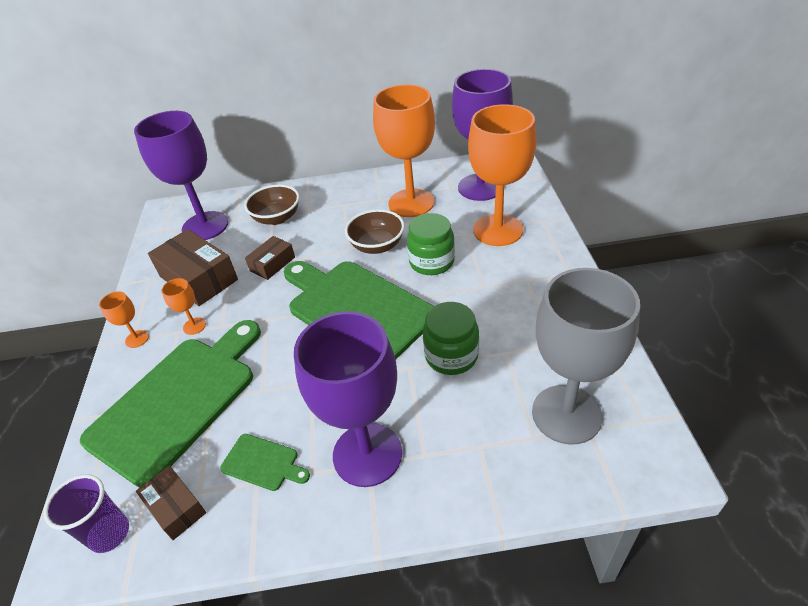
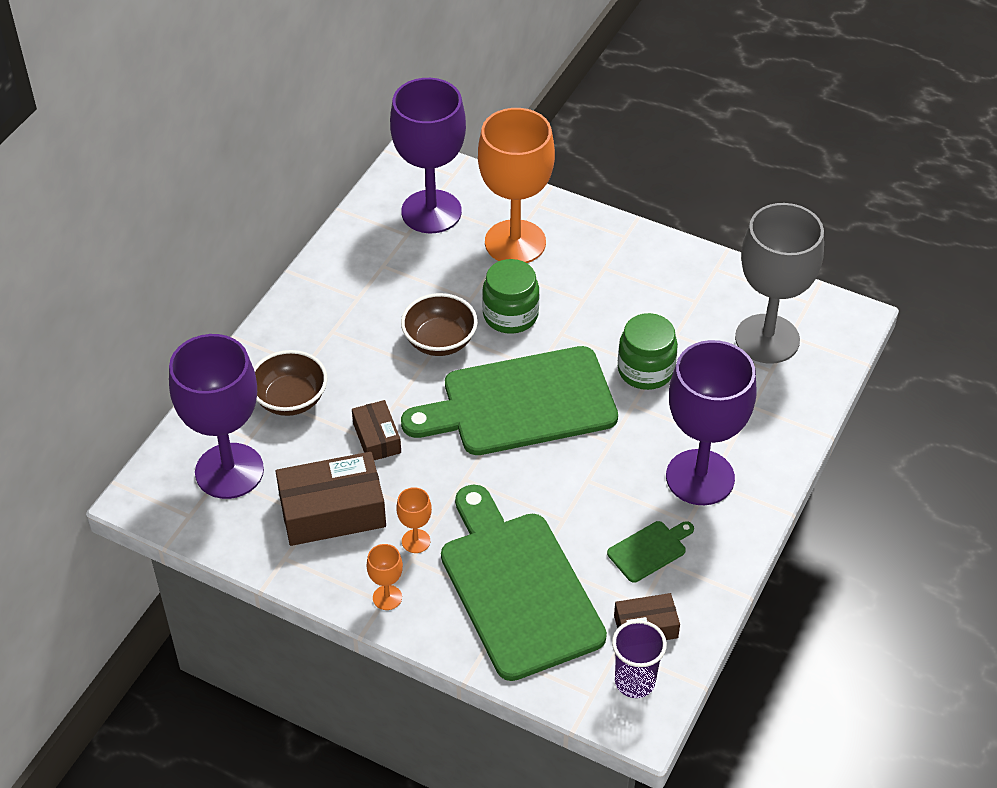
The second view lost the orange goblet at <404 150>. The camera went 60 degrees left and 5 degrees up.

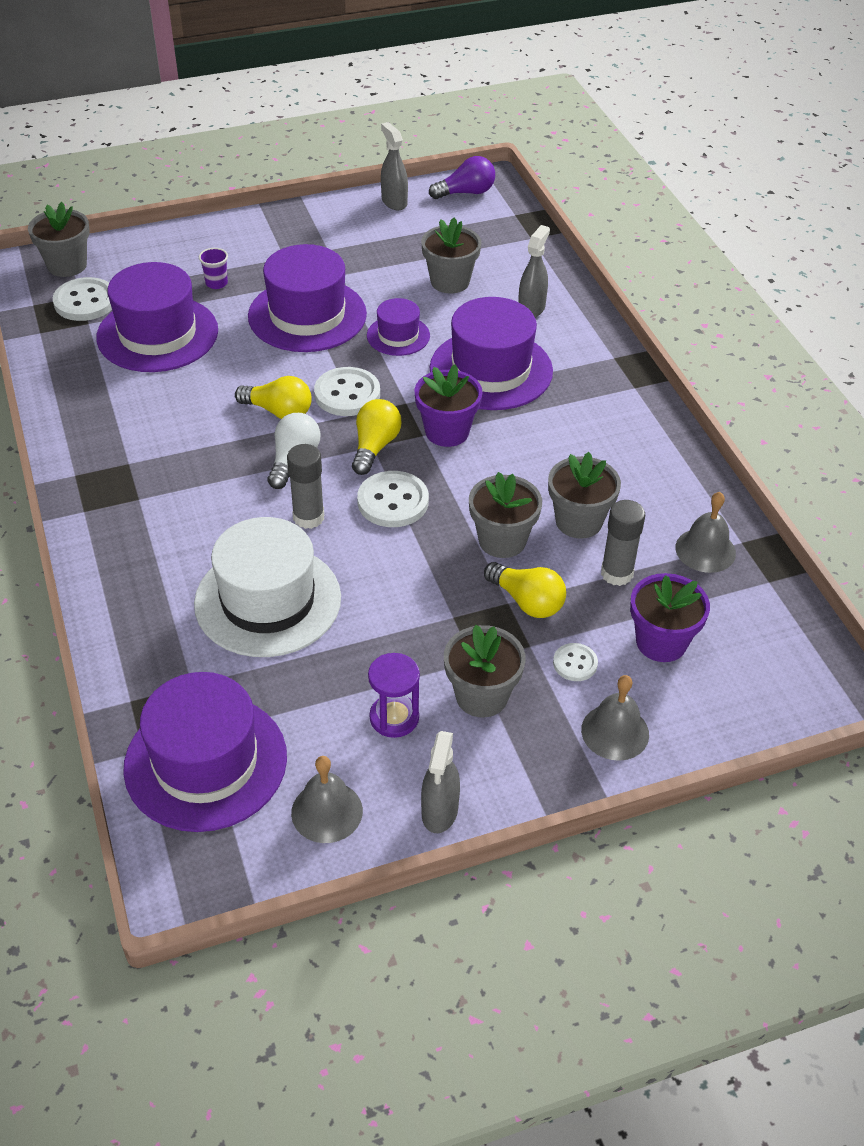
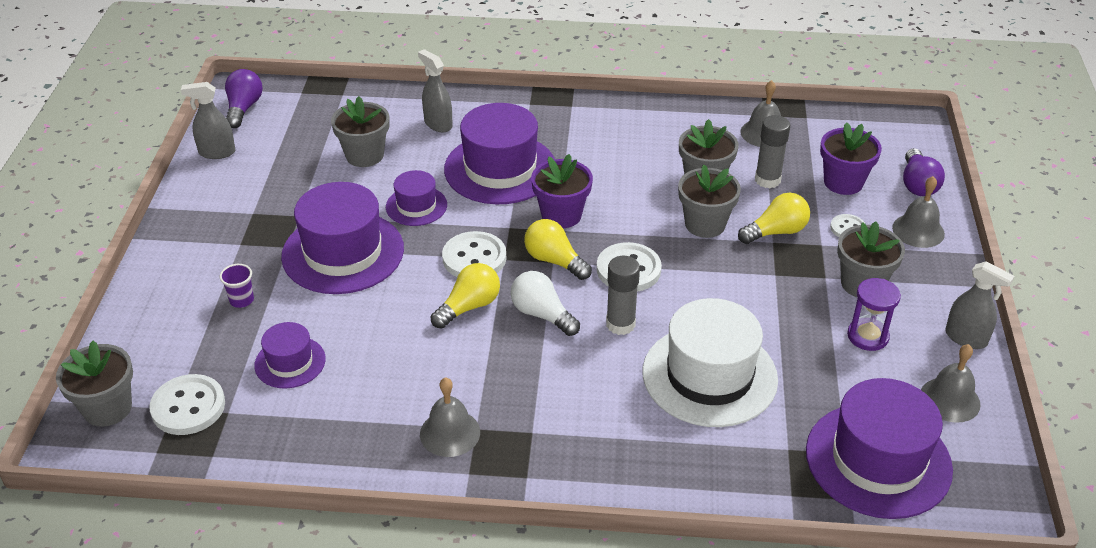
The second view gained the grey bell at <450 417>. The second view gained the purple light bulb at <924 172>. The size of the purple hat at <157 317> changed by a factor of 0.53. The camera went 65 degrees left and 5 degrees down.

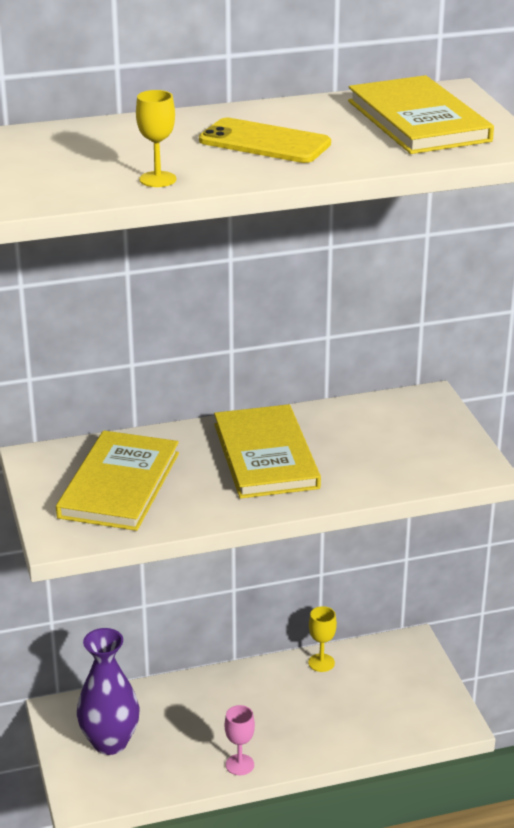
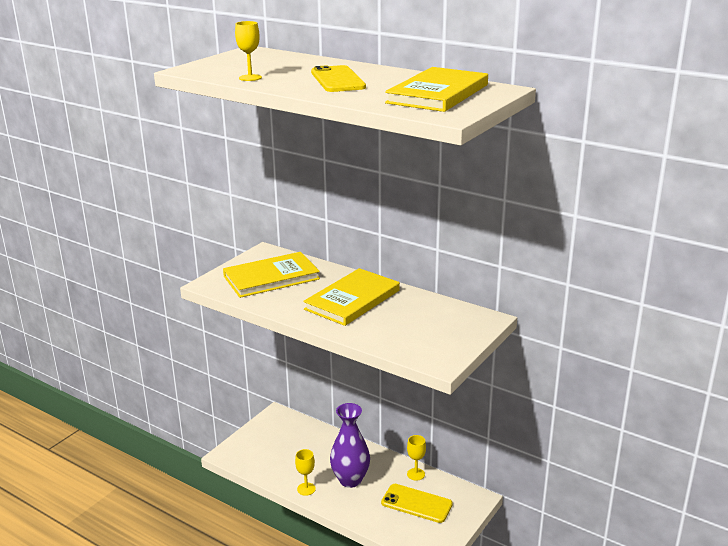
The second view gained the yellow phone at <417 503>. The purple vase ended up elsewhere, having gone from <108 691> to <350 445>. What was the pink goblet at <240 740> turned into the yellow goblet at <305 472>. The camera went 50 degrees right and 5 degrees down.

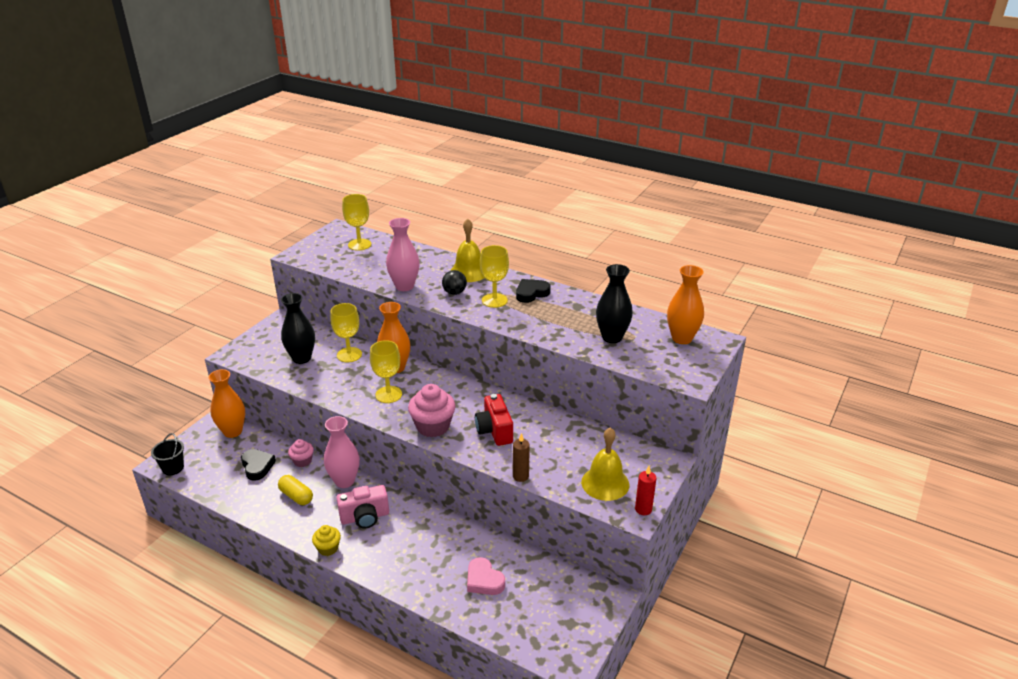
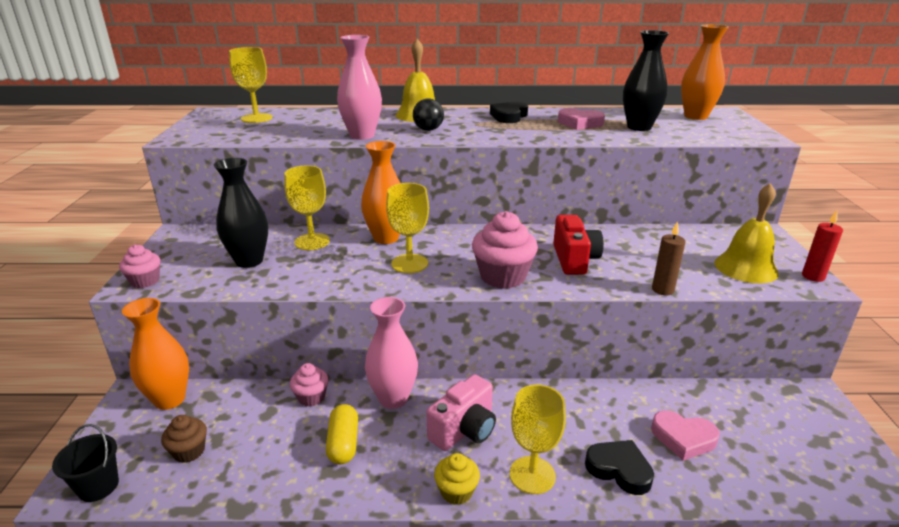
The second view gained the pink cupcake at <139 266>. The second view gained the brown cupcake at <184 439>. The second view gained the pink heart at <581 119>. The black heart ended up elsewhere, having gone from <258 465> to <619 467>. The yellow goblet ended up elsewhere, having gone from <494 276> to <538 439>. The yellow capsule at <295 490> ended up facing another way, 75 degrees clockwise from before. The red camera at <494 420> ended up facing another way, 135 degrees counterclockwise from before. The camera went 30 degrees left and 5 degrees down.

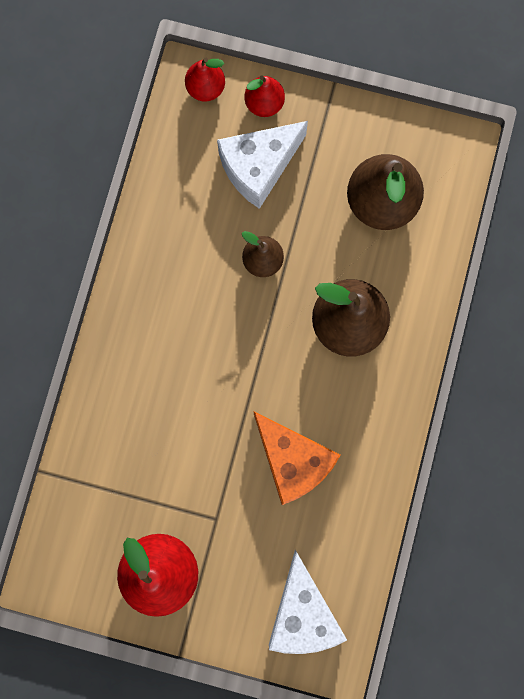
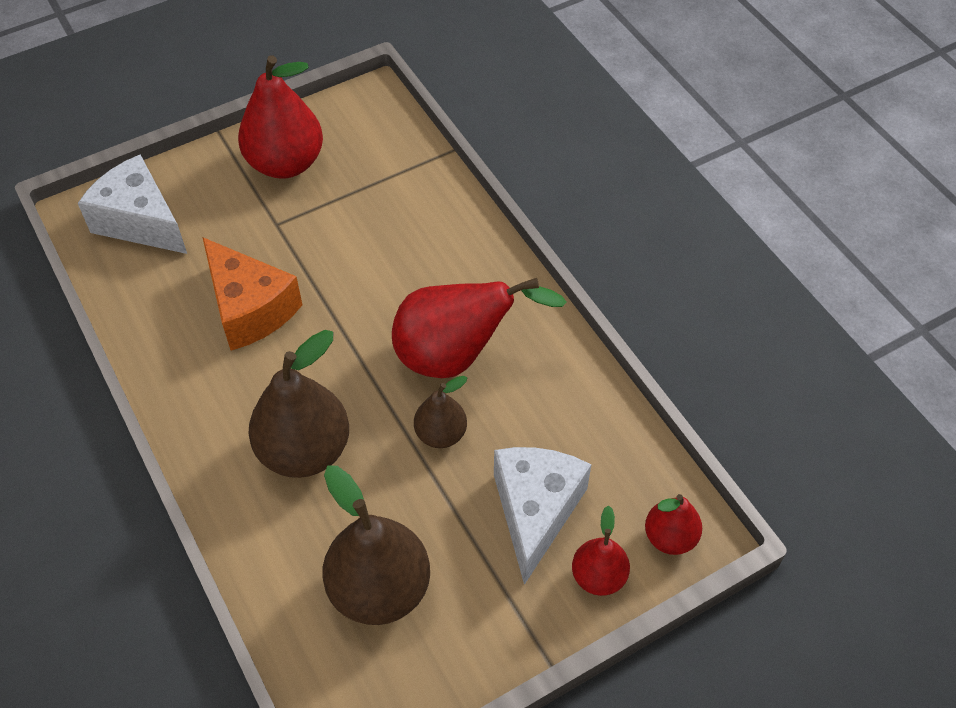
The second view gained the red pear at <479 328>. The orange cheese at <297 458> ended up facing another way, 135 degrees counterclockwise from before. The camera went 135 degrees right and 25 degrees down.

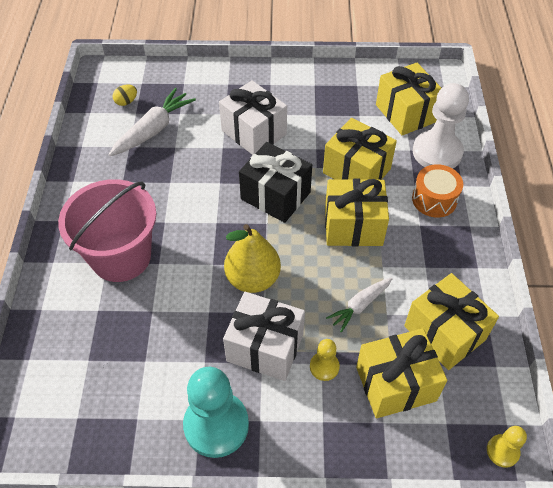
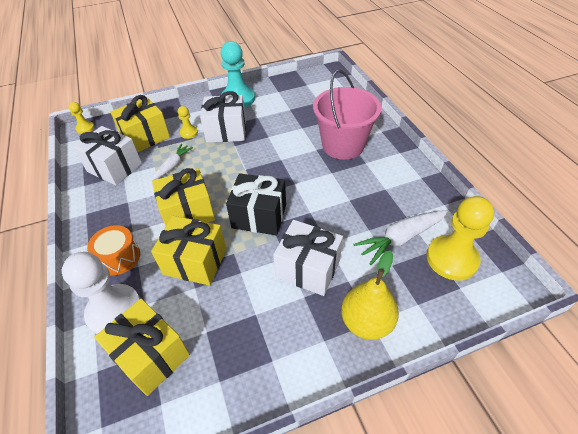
The yellow pear ended up elsewhere, having gone from <252 258> to <370 295>. Where the yellow egg stood at <125 95>, the yellow pawn came to stand at <460 238>. What was the yellow gift at <451 321> turned into the white gift at <107 156>. The white carrot at <152 122> ended up facing another way, 45 degrees clockwise from before. The camera went 160 degrees right and 5 degrees down.

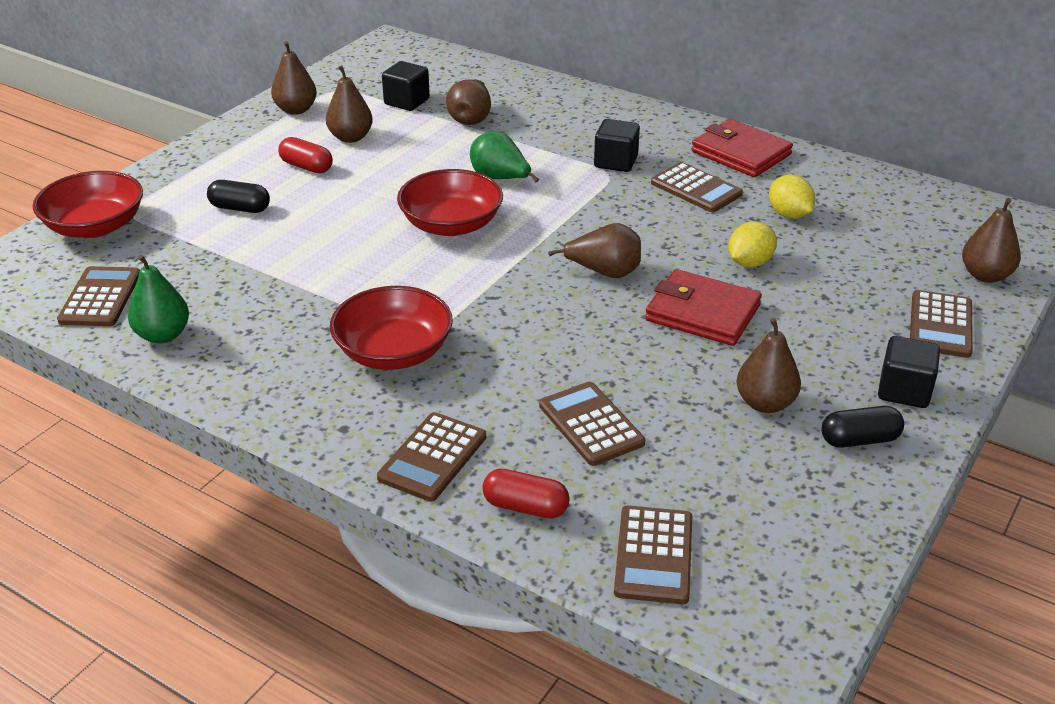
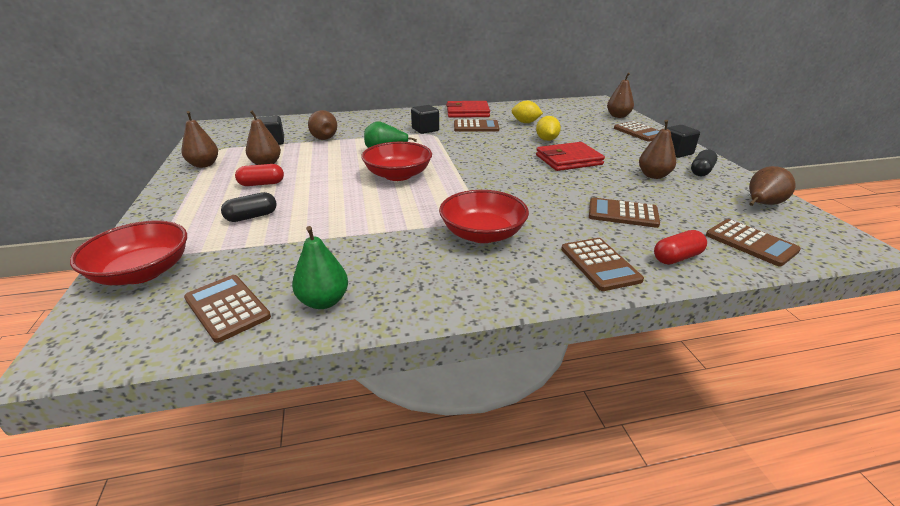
The brown pear ended up elsewhere, having gone from <594 250> to <772 186>. The camera went 45 degrees left and 5 degrees down.

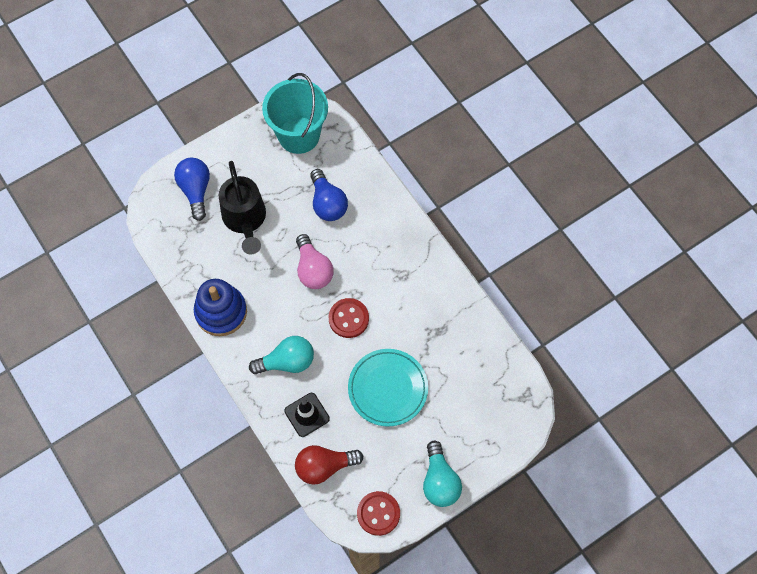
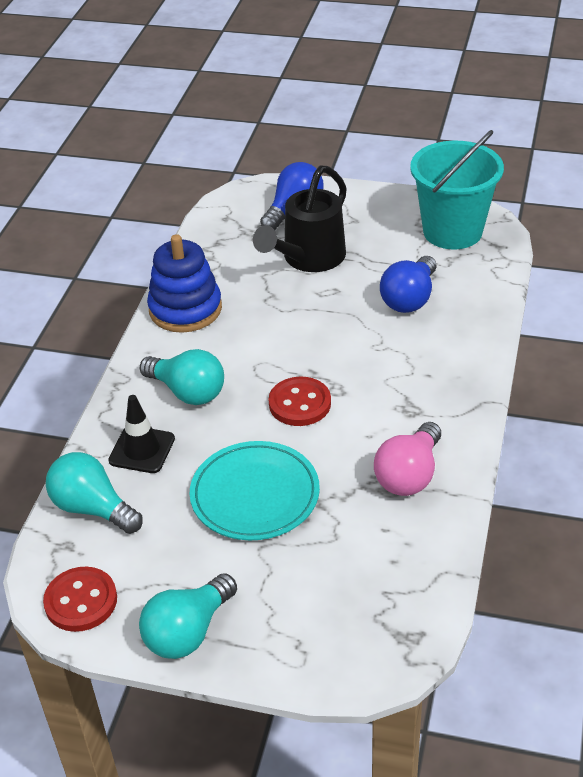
The pink light bulb ended up elsewhere, having gone from <314 261> to <407 459>. What was the red light bulb at <329 465> turned into the turquoise light bulb at <94 493>. The camera went 50 degrees right and 25 degrees down.

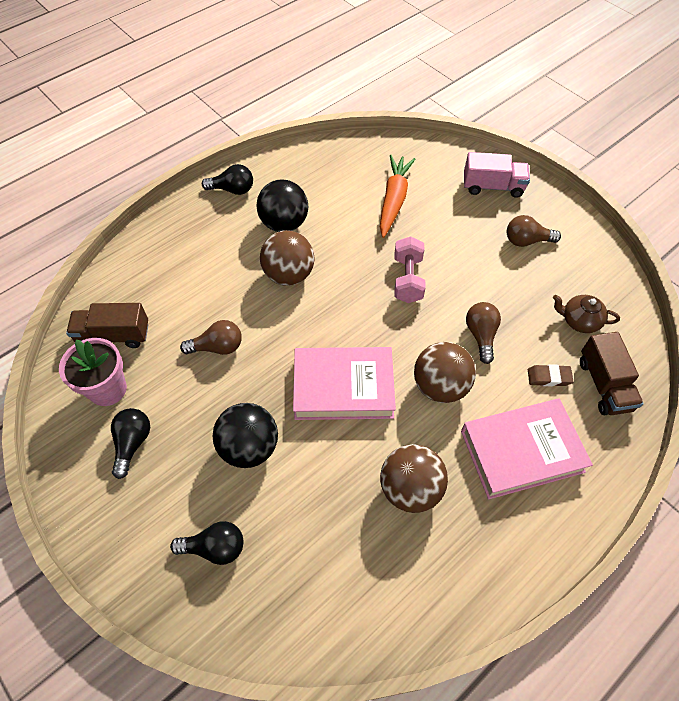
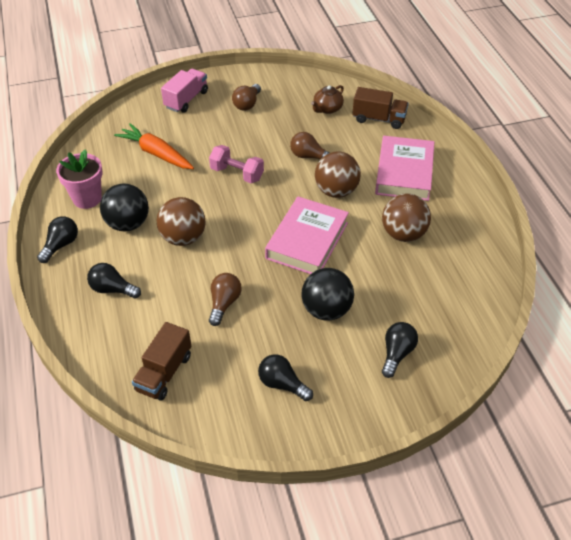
The second view lost the brown eraser at <551 375>. The second view gained the black light bulb at <114 280>. The pink flower pot ended up elsewhere, having gone from <93 372> to <79 179>. The camera went 65 degrees left and 10 degrees down.

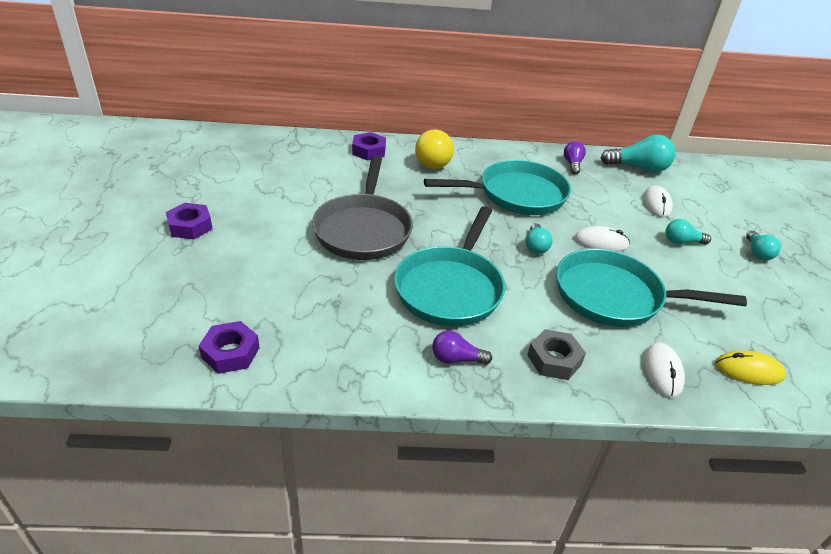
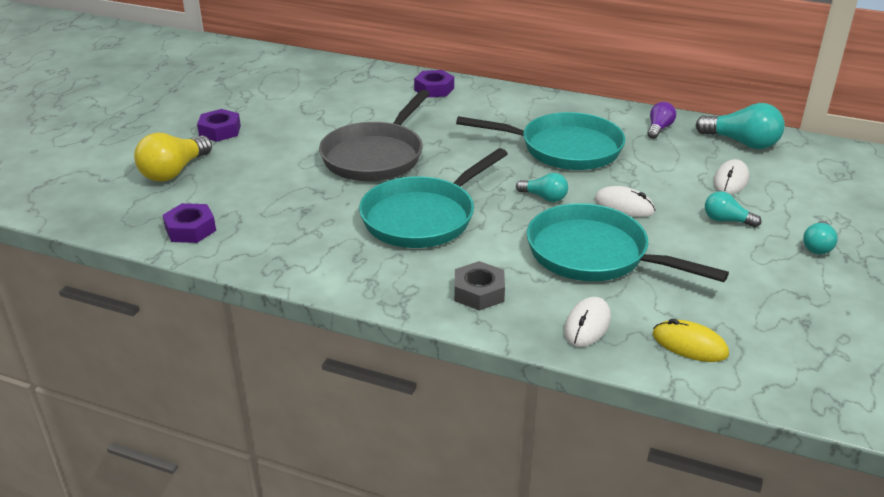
The second view lost the purple light bulb at <462 348>. The yellow light bulb ended up elsewhere, having gone from <434 149> to <173 157>. The turquoise light bulb at <539 238> ended up facing another way, 90 degrees counterclockwise from before. The camera went 25 degrees right and 5 degrees down.

